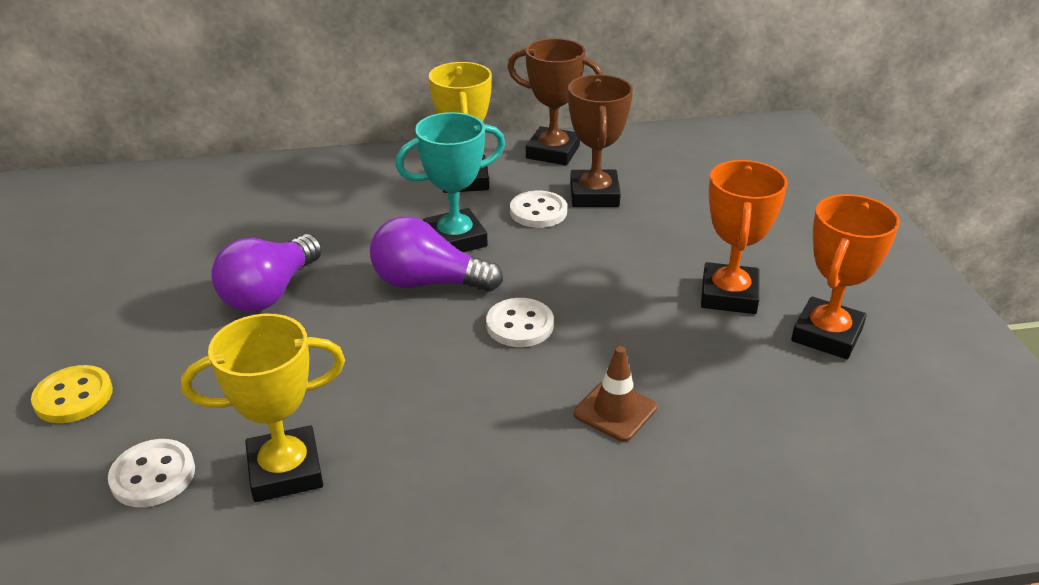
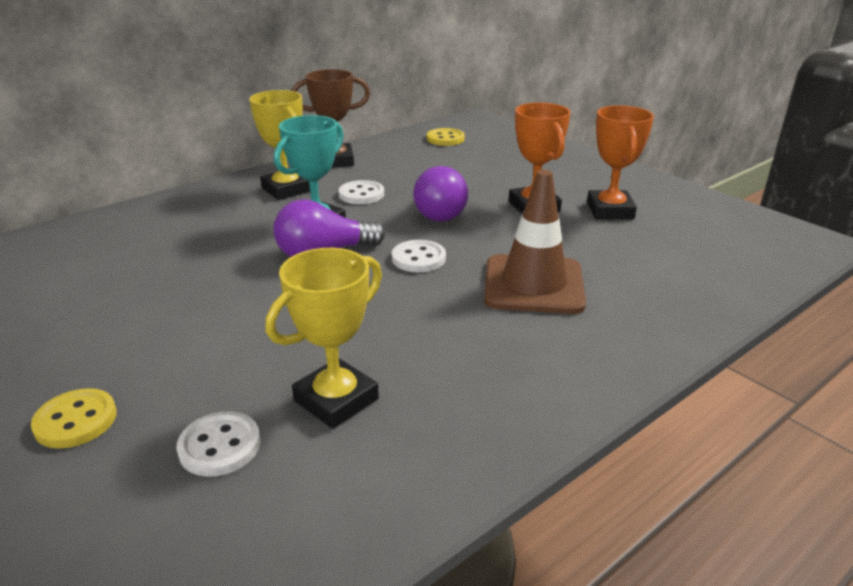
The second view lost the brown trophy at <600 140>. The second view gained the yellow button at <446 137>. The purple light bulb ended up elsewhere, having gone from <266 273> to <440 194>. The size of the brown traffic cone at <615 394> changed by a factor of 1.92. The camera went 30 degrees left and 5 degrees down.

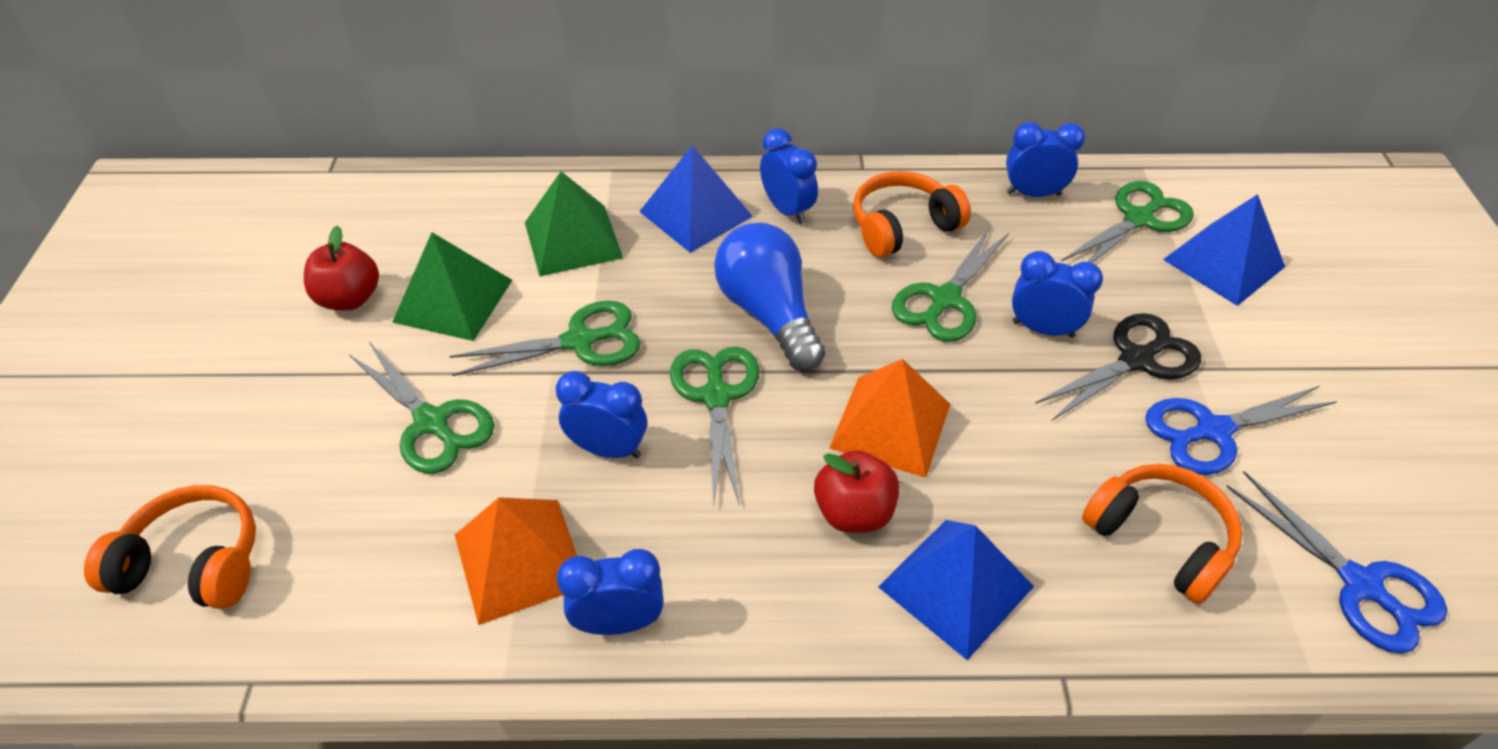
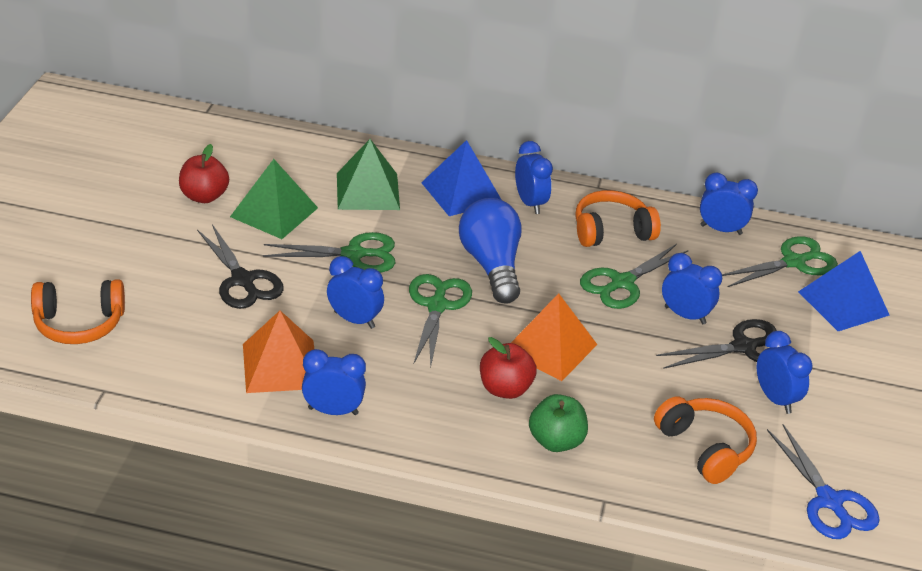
Where the blue pyramid stood at <956 590>, the green apple came to stand at <558 423>. Where the blue scissors stood at <1241 430>, the blue clock came to stand at <785 372>. What was the green scissors at <421 408> turned into the black scissors at <240 266>. The orange headphones at <170 547> ended up facing another way, 150 degrees clockwise from before. The camera went 10 degrees right and 10 degrees down.

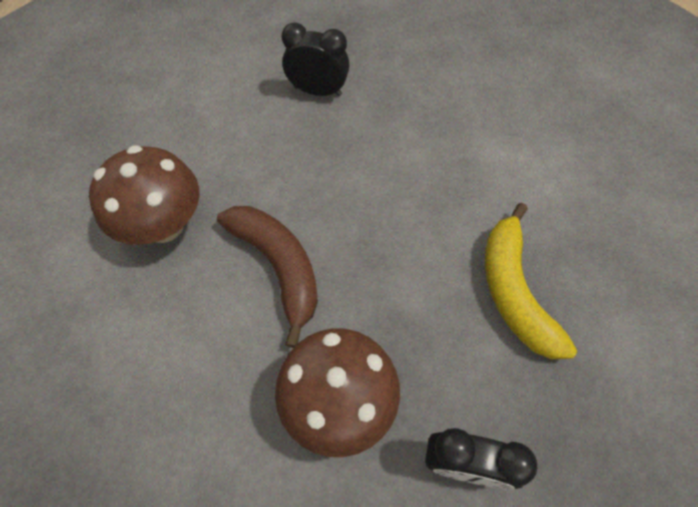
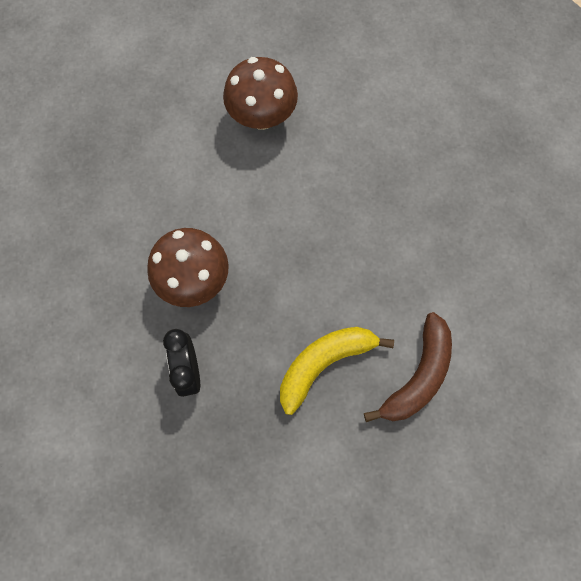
The second view lost the black clock at <315 59>. The brown banana ended up elsewhere, having gone from <267 277> to <408 367>. The camera went 65 degrees right and 10 degrees up.

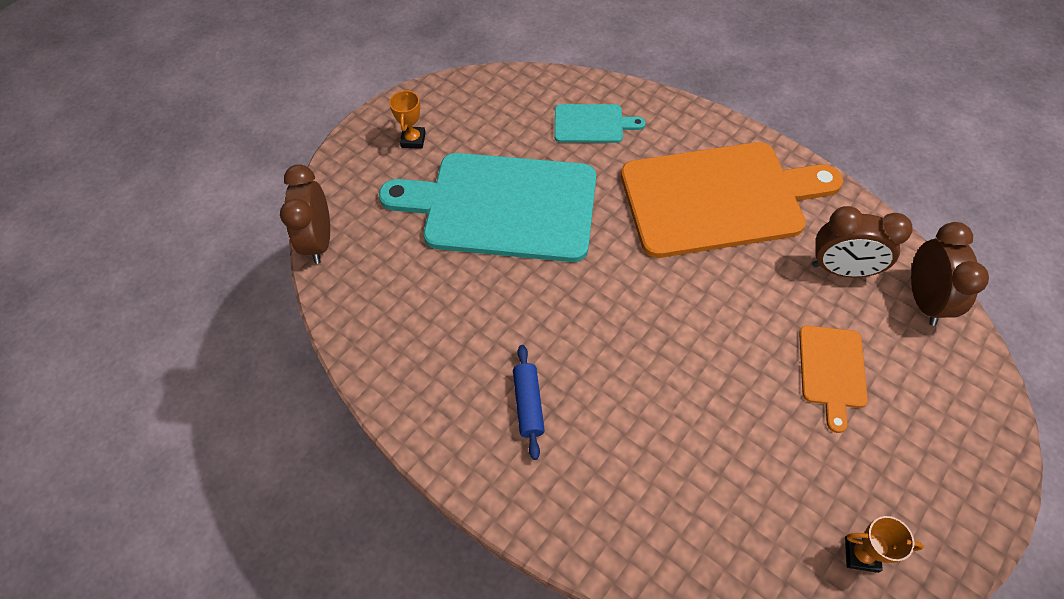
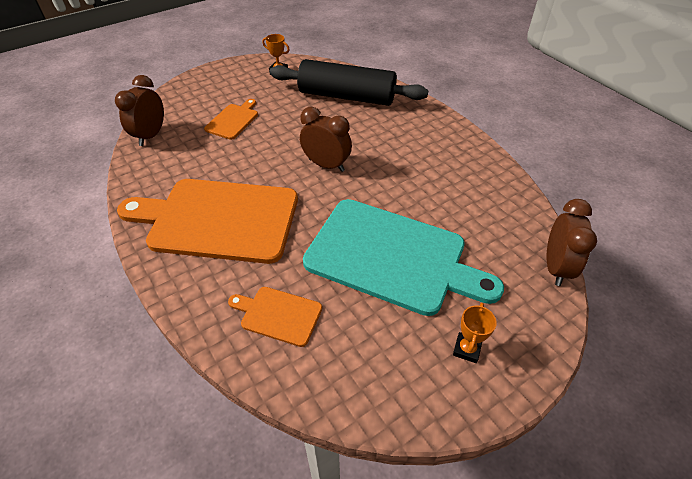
The second view lost the blue rolling pin at <529 402>. The second view gained the black rolling pin at <348 82>. The brown clock ended up elsewhere, having gone from <862 241> to <326 139>. What was the turquoise cutting board at <600 123> turned into the orange cutting board at <275 317>. The camera went 165 degrees left and 10 degrees down.

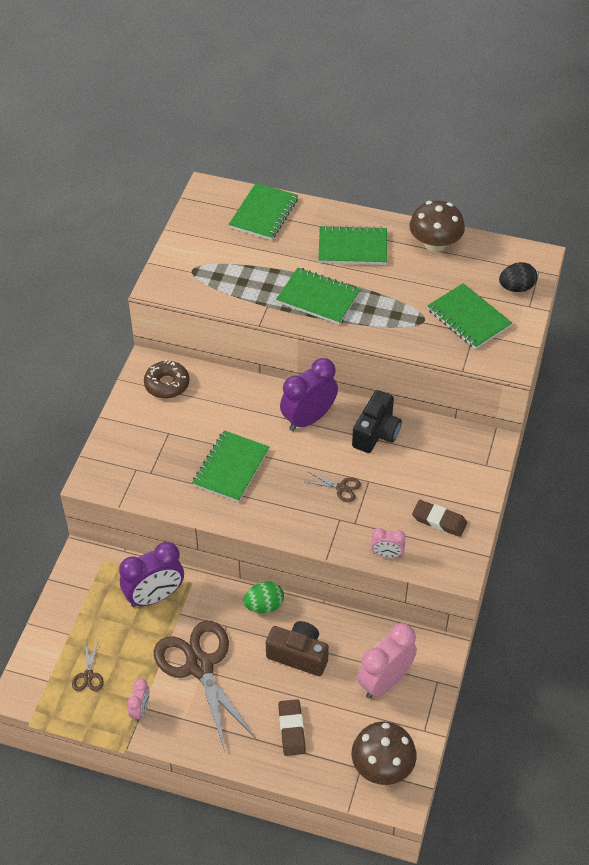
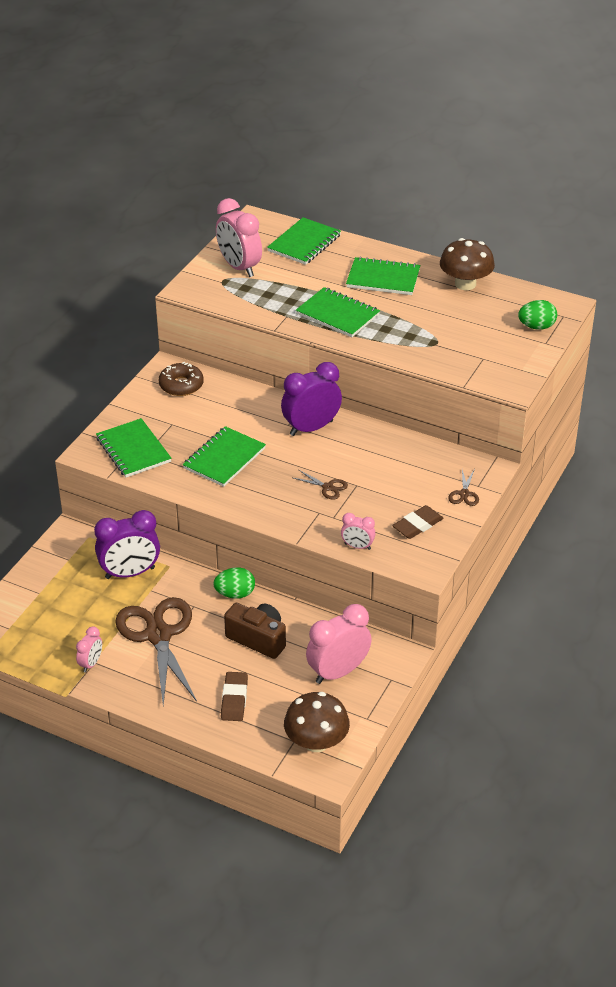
The second view lost the black camera at <377 421>. The second view gained the pink clock at <239 237>. The brown scissors ended up elsewhere, having gone from <88 665> to <463 487>. The green notebook ended up elsewhere, having gone from <469 316> to <134 447>. What was the black egg at <518 277> turned into the green egg at <537 315>. The brown eraser at <439 518> ended up facing another way, 75 degrees counterclockwise from before. The camera went 10 degrees right and 10 degrees down.

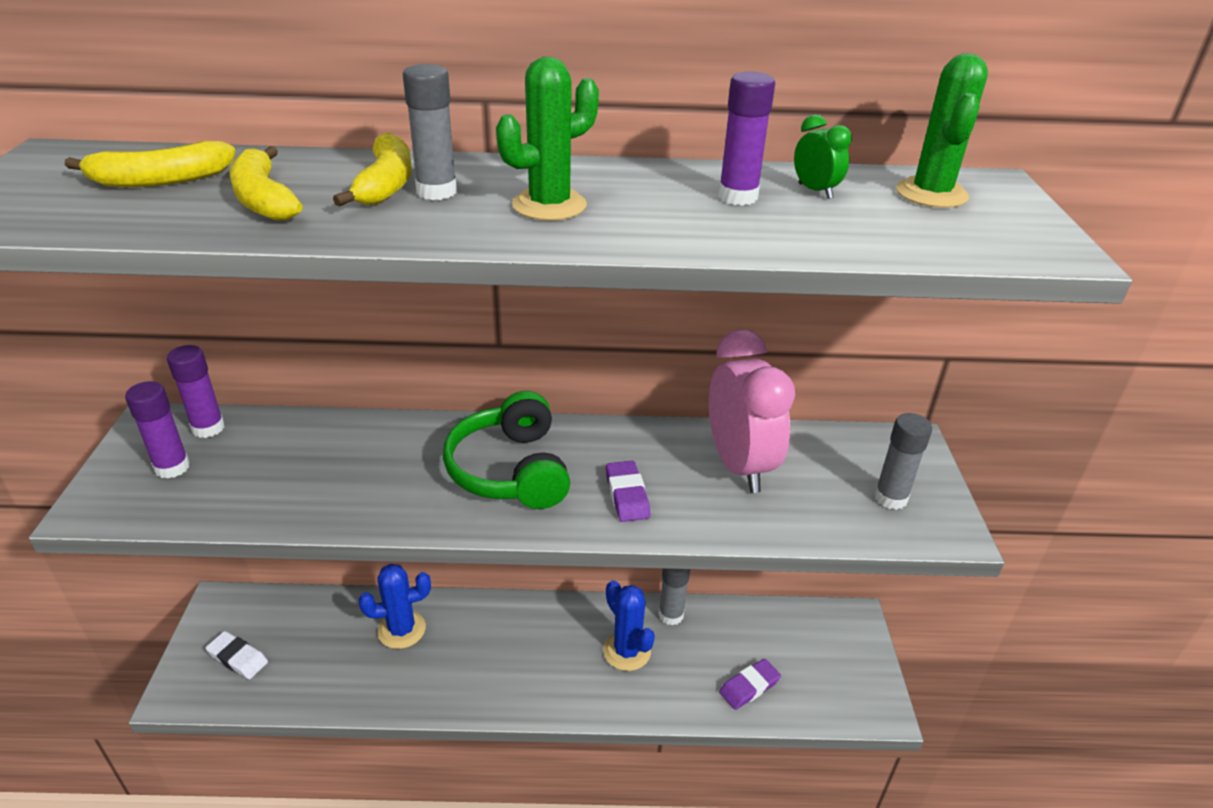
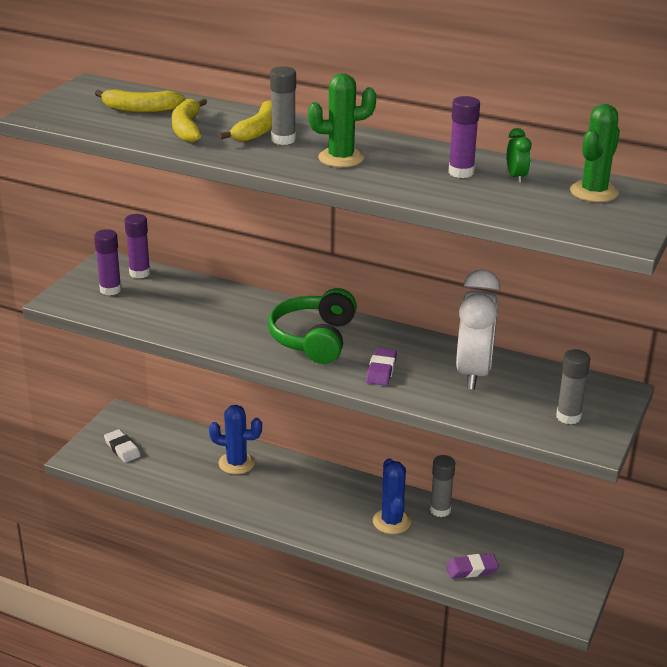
What was the pink clock at <752 411> turned into the white clock at <478 330>. The camera went 25 degrees right and 5 degrees down.

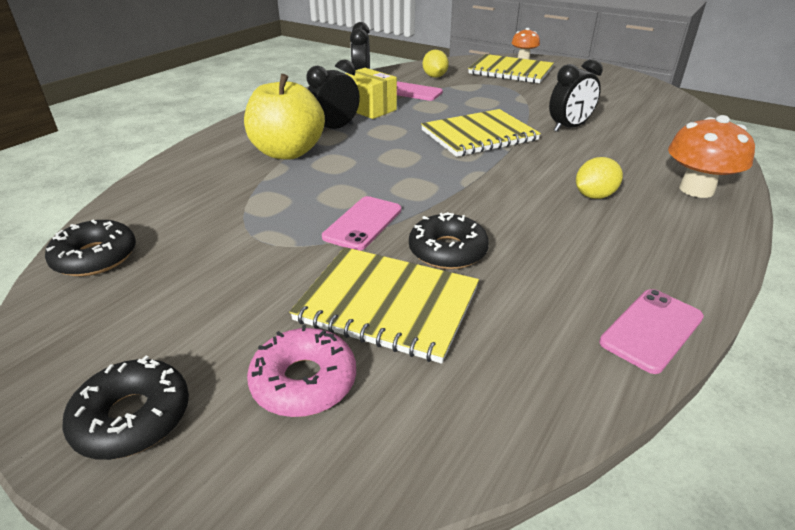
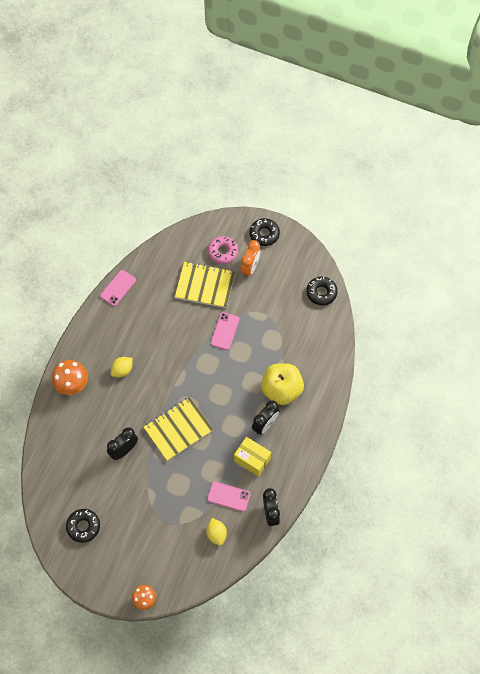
The second view lost the yellow notebook at <511 68>. The second view gained the orange clock at <250 259>. The black donut ended up elsewhere, having gone from <449 240> to <83 526>. The camera went 170 degrees right and 30 degrees up.

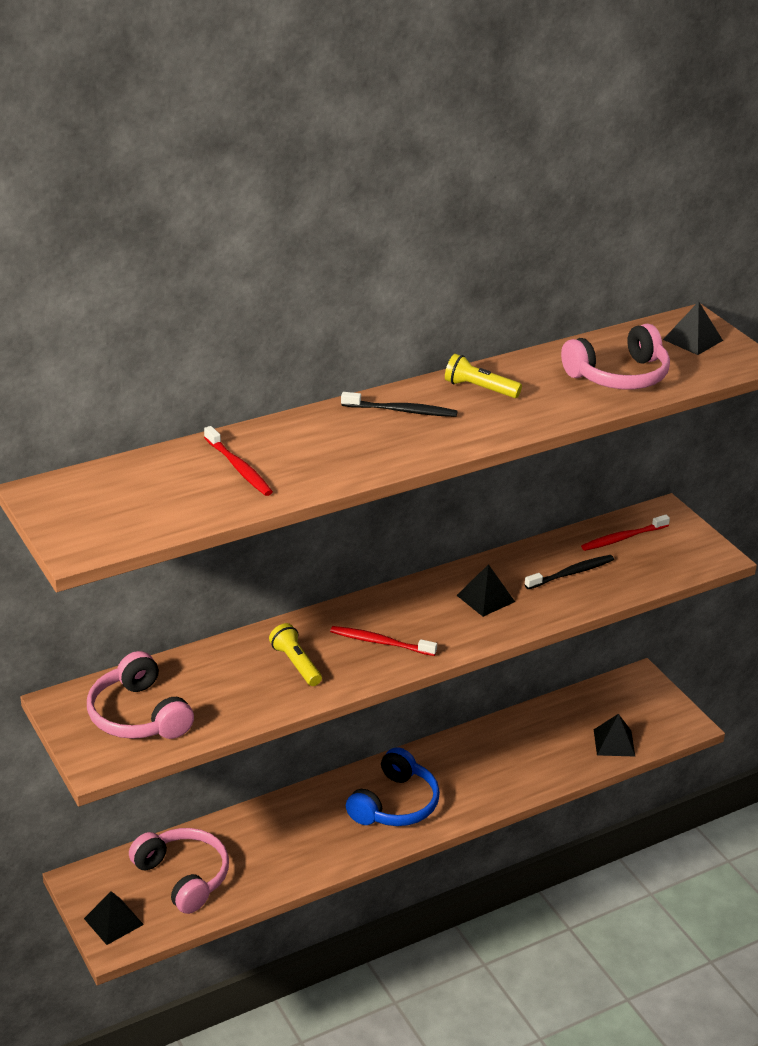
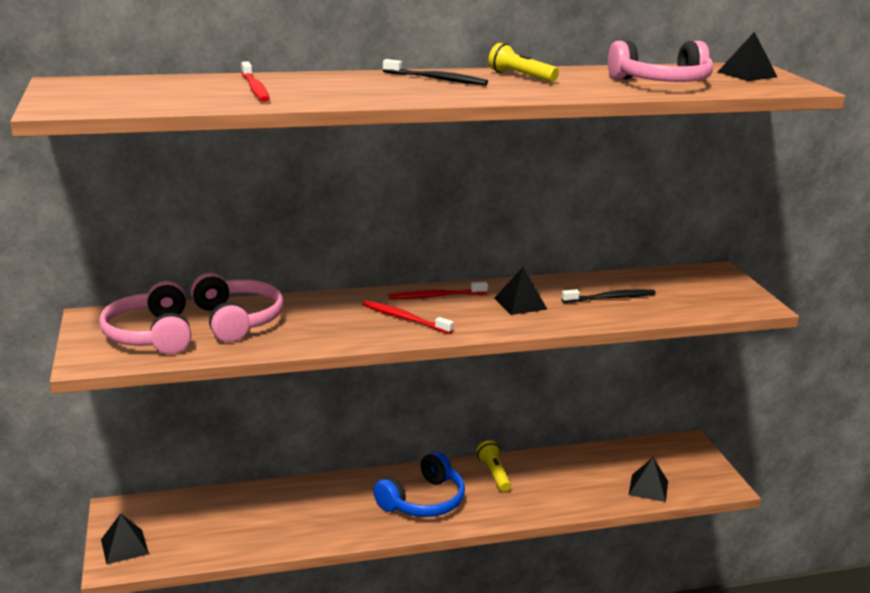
The pink headphones ended up elsewhere, having gone from <179 871> to <237 307>. The yellow flashlight ended up elsewhere, having gone from <295 654> to <493 466>. The red toothbrush ended up elsewhere, having gone from <625 533> to <438 290>. The camera went 15 degrees right and 10 degrees down.

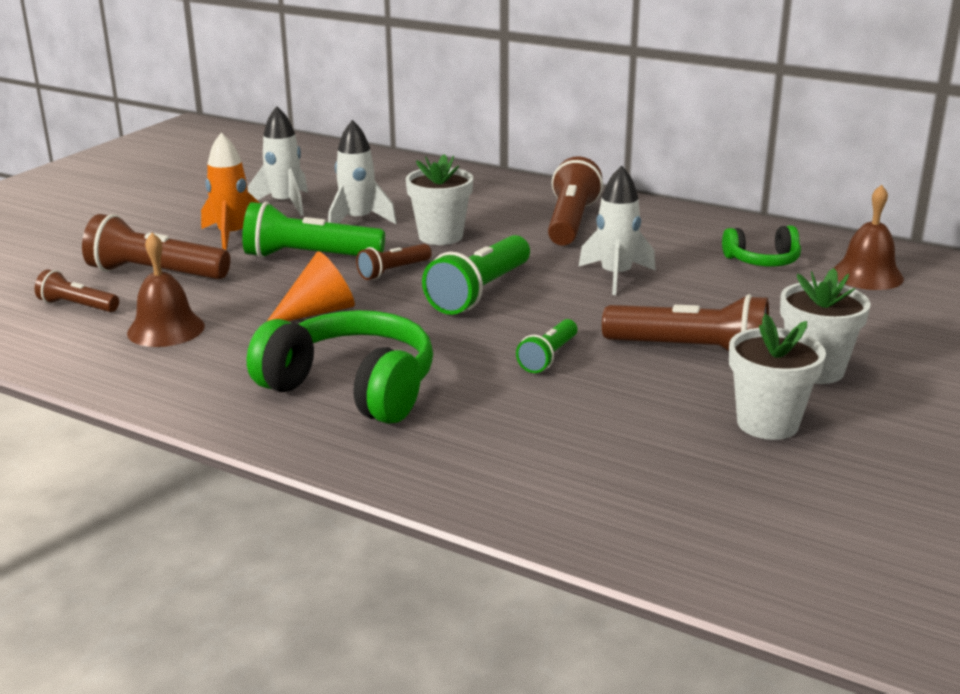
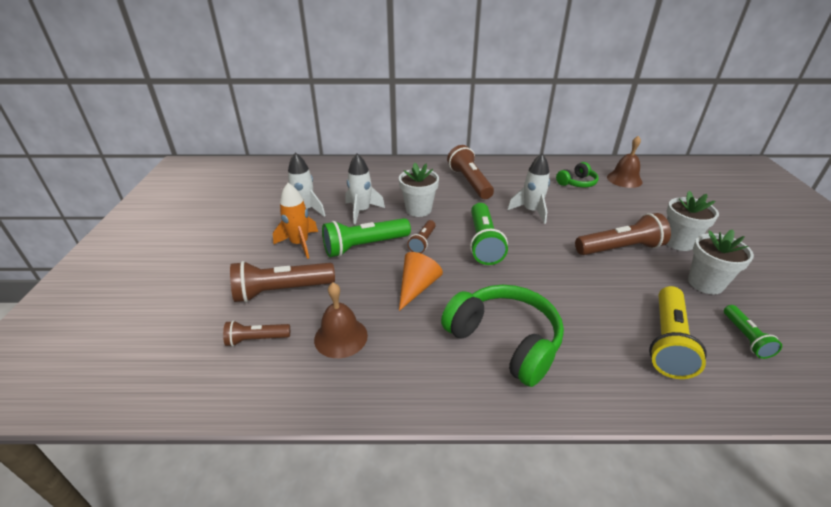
The second view gained the yellow flashlight at <678 332>. The green flashlight ended up elsewhere, having gone from <546 346> to <753 332>. The green headphones at <340 367> ended up facing another way, 45 degrees clockwise from before. The camera went 30 degrees left and 10 degrees up.

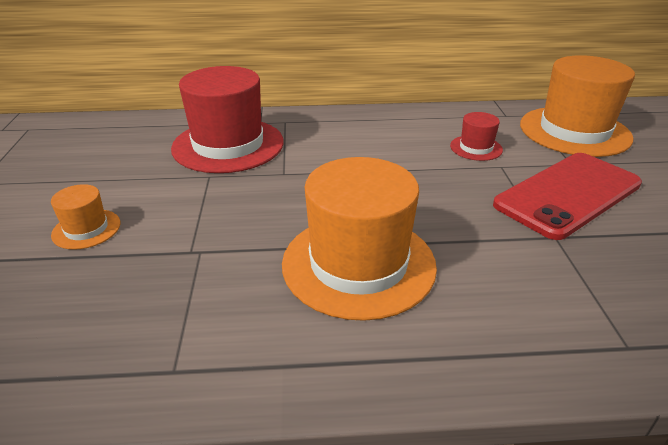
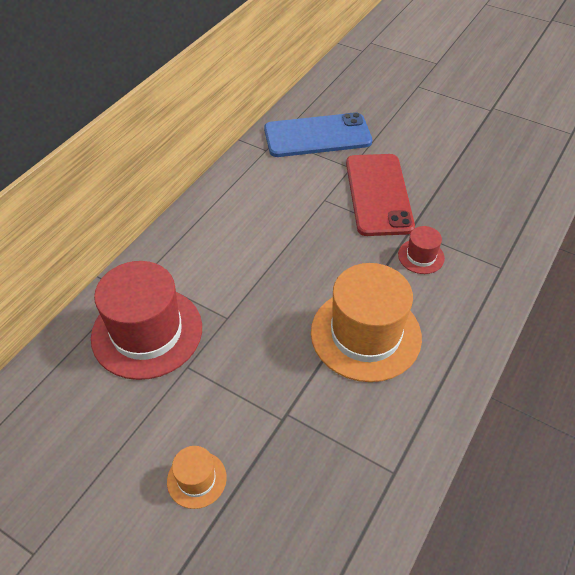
The red hat ended up elsewhere, having gone from <476 136> to <421 250>. Where the orange hat stood at <577 106>, the blue phone came to stand at <318 134>. The camera went 55 degrees left and 15 degrees up.

